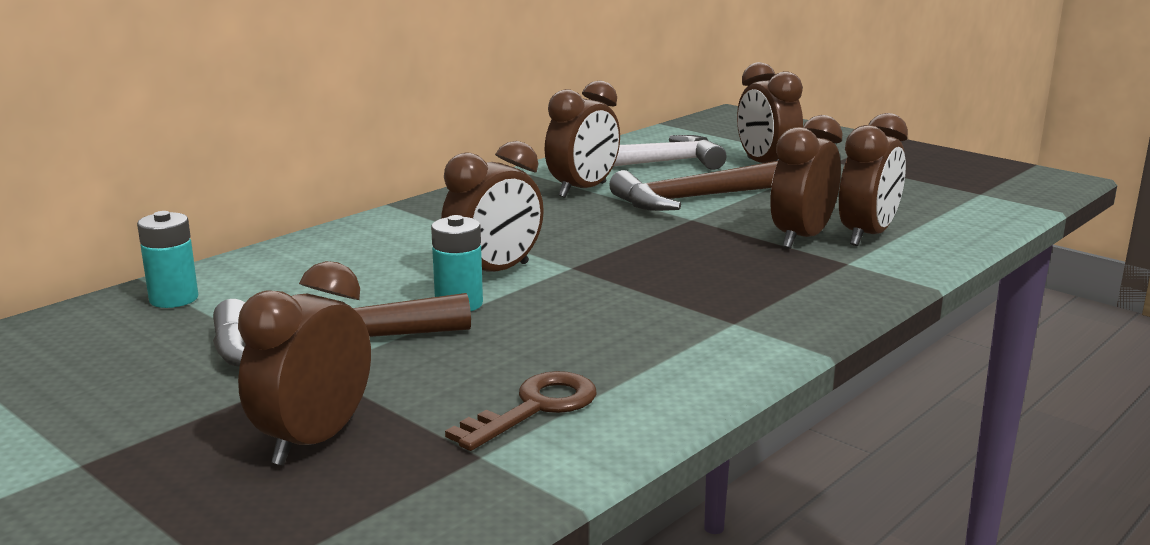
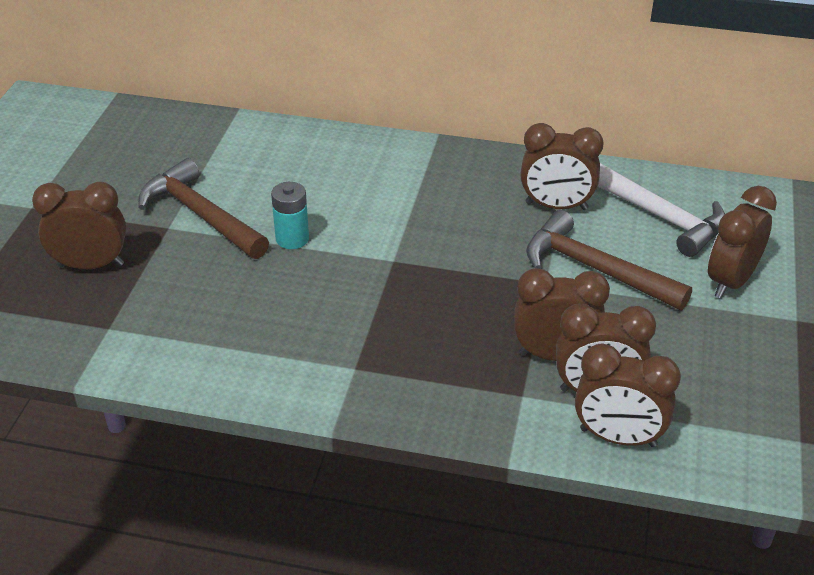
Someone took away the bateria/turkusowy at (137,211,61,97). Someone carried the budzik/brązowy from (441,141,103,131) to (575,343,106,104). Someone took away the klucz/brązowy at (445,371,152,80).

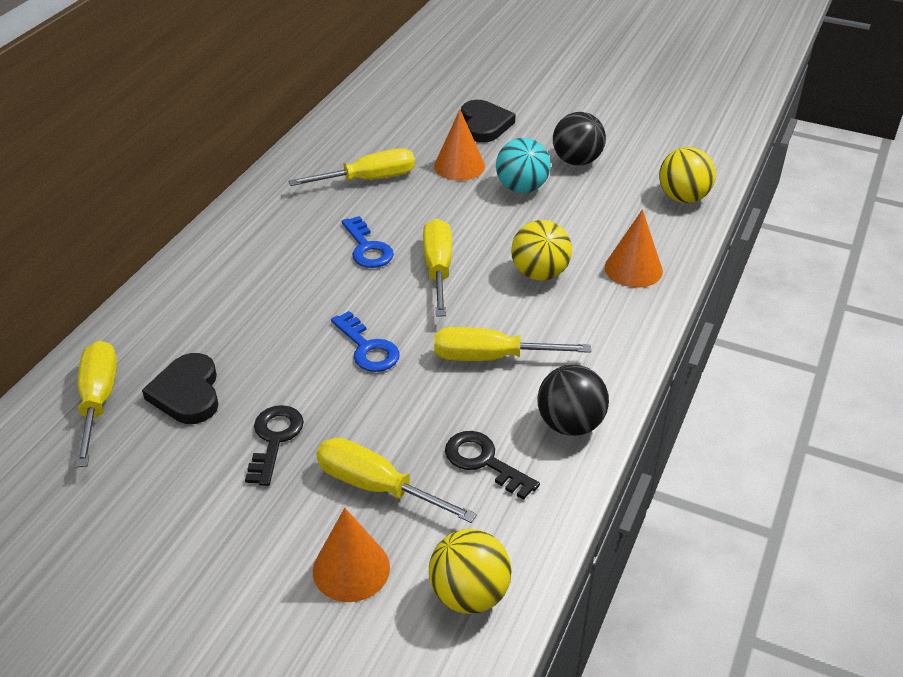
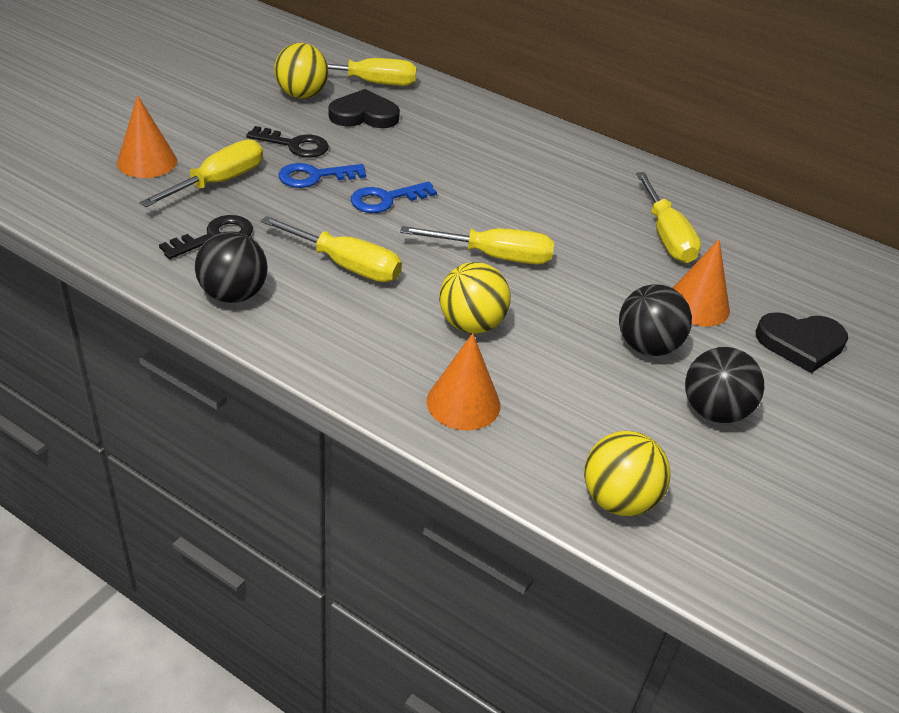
Someone carried the klucz/niebieski from (342,216,52,52) to (279,163,87,25). Someone carried the piłka/żółty from (429,529,83,85) to (274,43,55,56). Someone rotated the śrubokręt/żółty at (434,327,157,34) by 105 degrees clockwise. Someone repainted the piłka/turkusowy at (496,138,55,55), which became the piłka/czarny at (619,284,73,72).

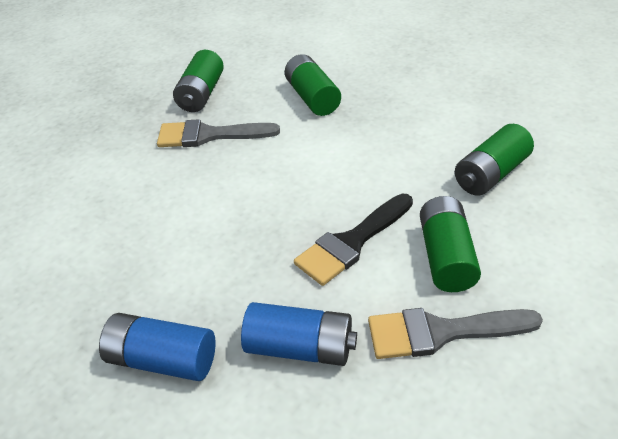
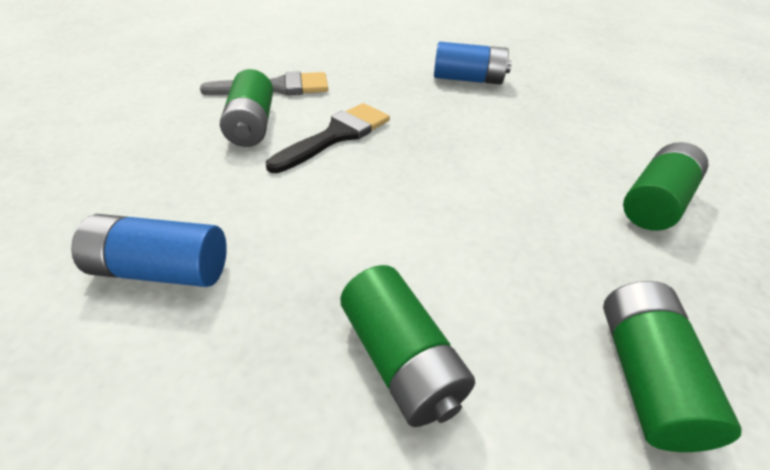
Someone took away the pędzel/szary at (157,119,123,28). Someone carried the bateria/niebieski from (241,302,116,64) to (71,214,156,73). Someone carried the bateria/zielony from (455,124,79,72) to (623,142,85,89).

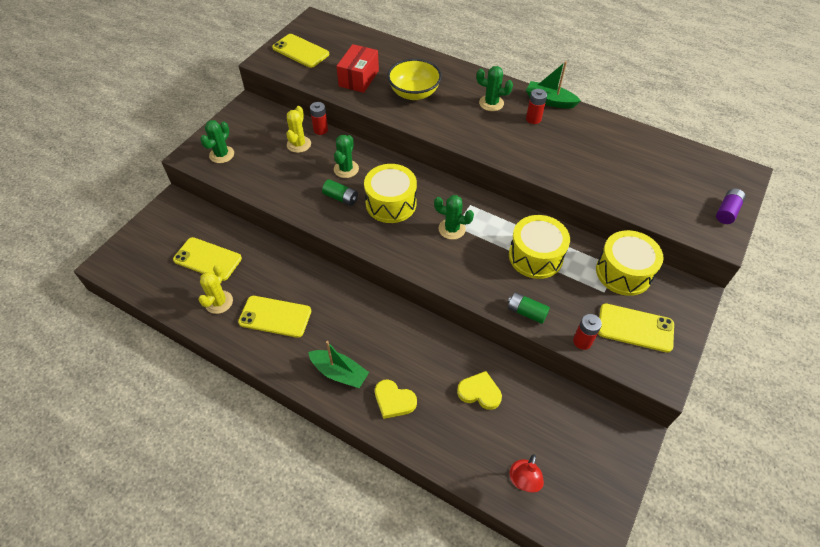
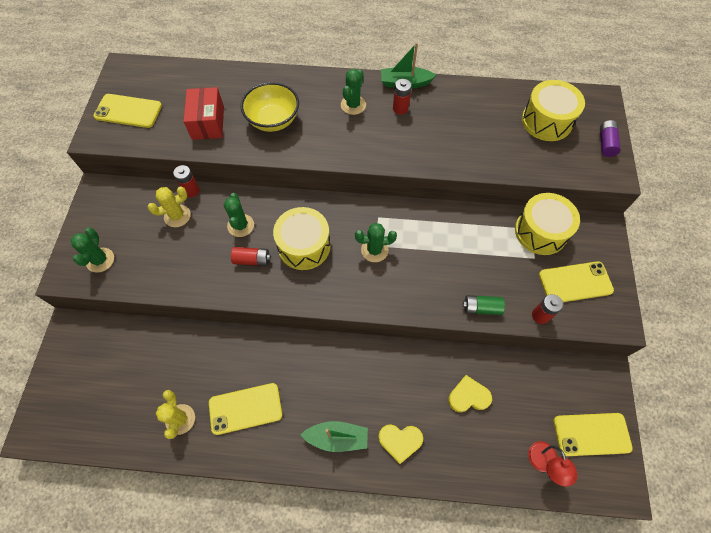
Someone carried the telefon/żółty from (173,237,69,44) to (554,413,79,43). Someone rotated the kaktus/żółty at (286,106,25,47) by 75 degrees clockwise. Someone repainted the bateria/zielony at (322,179,36,27), which became the bateria/czerwony at (231,247,40,19). Someone rotated the kaktus/zielony at (477,66,36,45) by 60 degrees counterclockwise. Someone carried the bęben/żółty from (509,215,61,64) to (522,80,63,61).

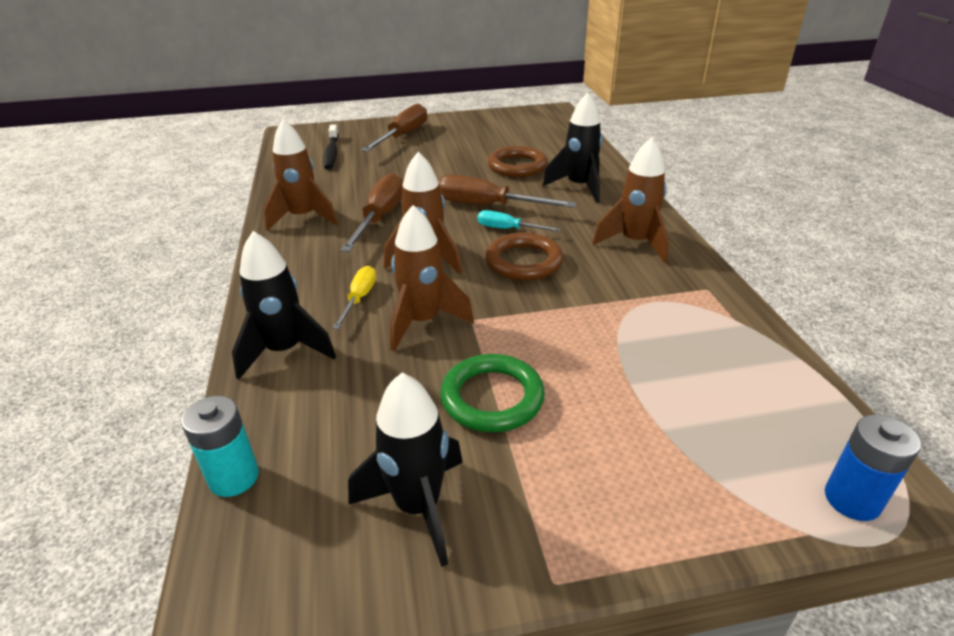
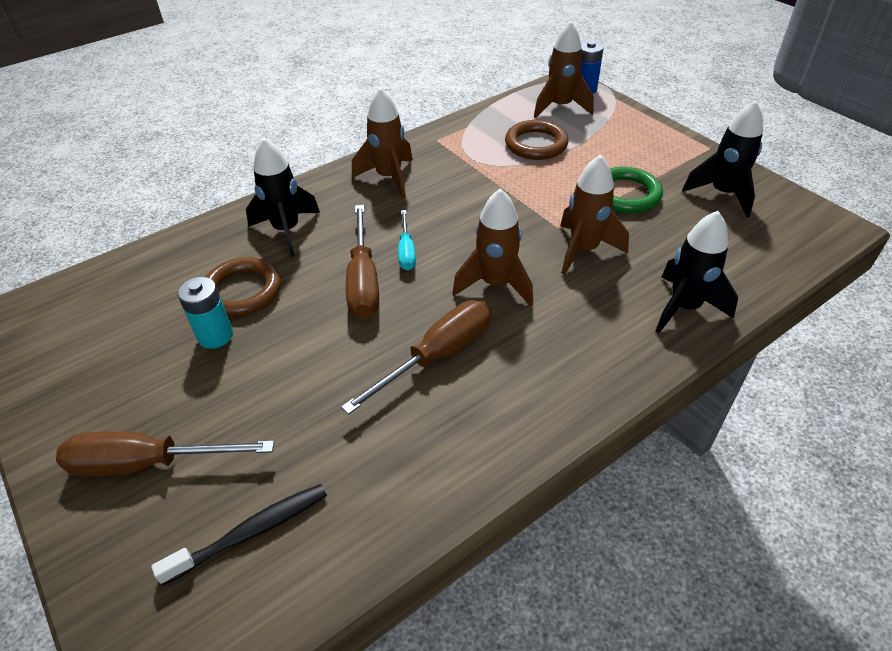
Someone carried the bateria/turkusowy from (181,396,78,101) to (177,277,56,72). Someone carried the rakieta/brązowy from (264,119,74,112) to (534,21,60,97). Someone took away the śrubokręt/żółty at (333,266,43,63). Someone rotated the śrubokręt/brązowy at (340,173,63,79) by 150 degrees clockwise. Someone carried the pierścień/brązowy from (485,233,79,48) to (505,120,64,40).

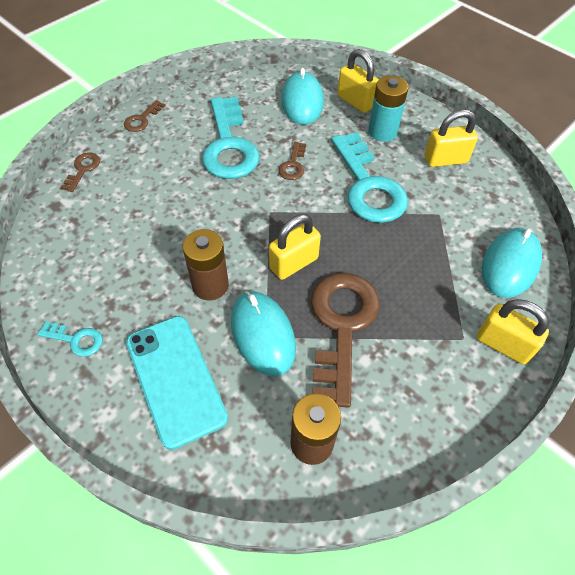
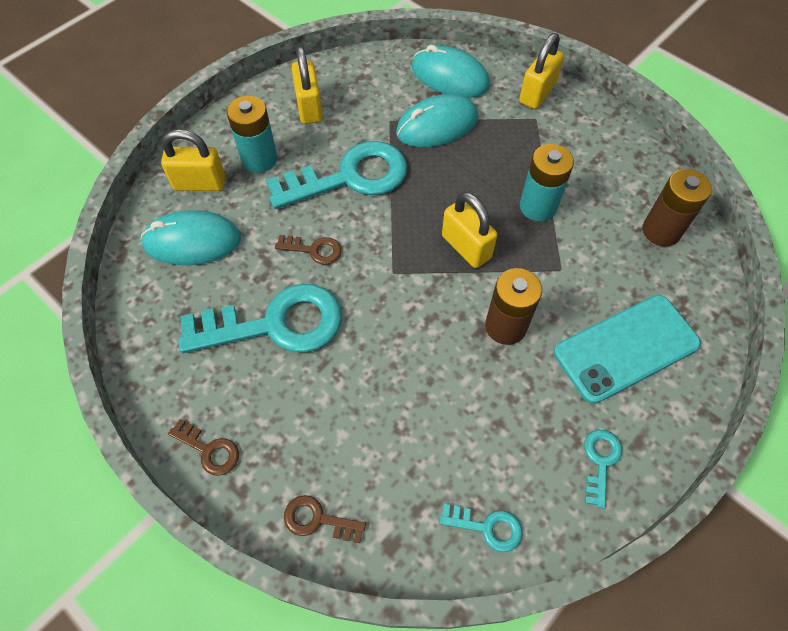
Someone carried the myszka/turkusowy from (231,291,65,85) to (396,94,83,53). Someone swapped the klucz/brązowy at (311,273,69,135) for the bateria/turkusowy at (520,144,54,77). Someone rotated the kłódka/żółty at (337,49,42,64) by 45 degrees clockwise. Someone put down the klucz/turkusowy at (439,504,84,48).

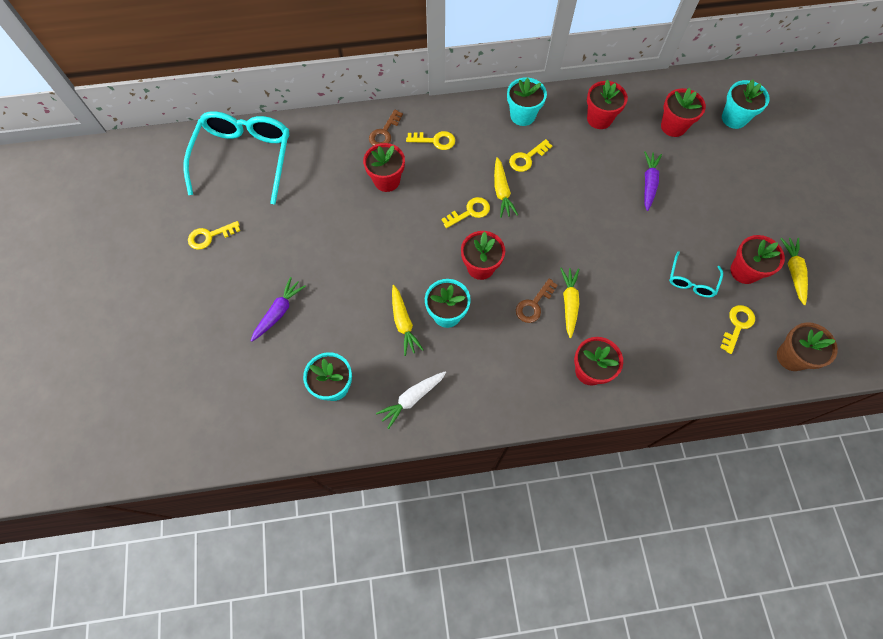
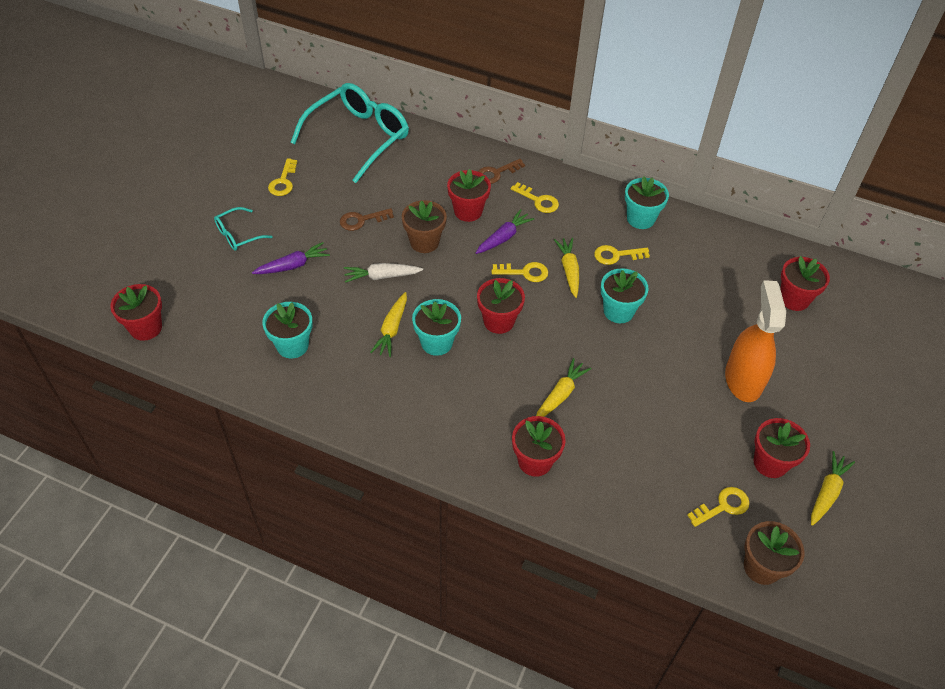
Someone rotated the klucz/żółty at (188,221,52,29) by 90 degrees counterclockwise. Someone carried the marchewka/biały from (376,371,70,58) to (344,263,79,20). Someone rotated the marchewka/żółty at (494,157,24,61) by 150 degrees clockwise. Someone carried the klucz/brązowy from (516,278,42,45) to (340,208,54,23). Someone carried the doniczka/czerwony from (587,80,41,49) to (110,284,52,57). Someone carried the marchewka/fioletowy from (644,151,18,60) to (476,209,59,45). Someone carried the okulary/turkusowy from (669,251,54,46) to (214,207,59,44). Someone carried the doniczka/turkusowy from (722,80,48,49) to (601,268,48,55). Someone put down the doniczka/brązowy at (402,200,45,53). Someone put down the spryskiwacz/pomarańczowy at (725,280,61,122).

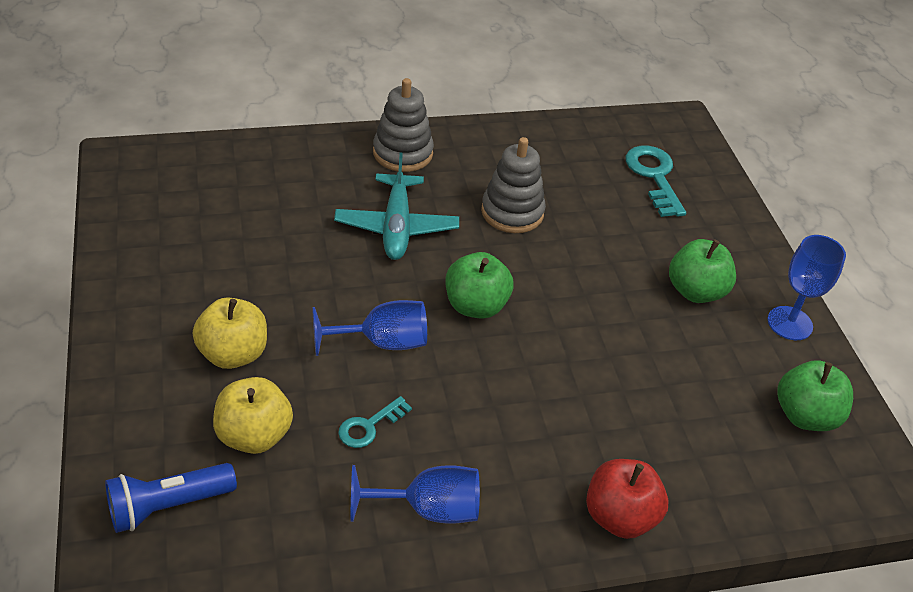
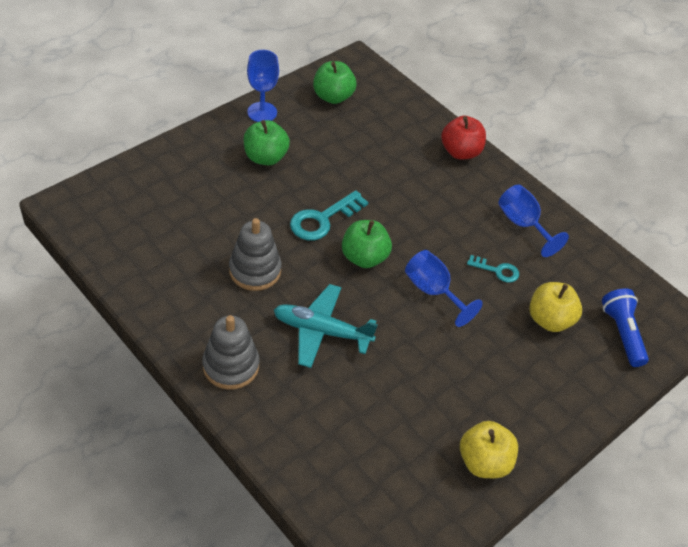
Someone rotated the latarka/niebieski at (105,463,132,70) by 135 degrees counterclockwise. Someone carried the jabłko/żółty from (193,297,74,72) to (460,421,58,57). Someone rotated the samolot/turkusowy at (334,153,125,107) by 135 degrees counterclockwise. Someone carried the klucz/turkusowy from (626,146,60,71) to (290,190,78,50).

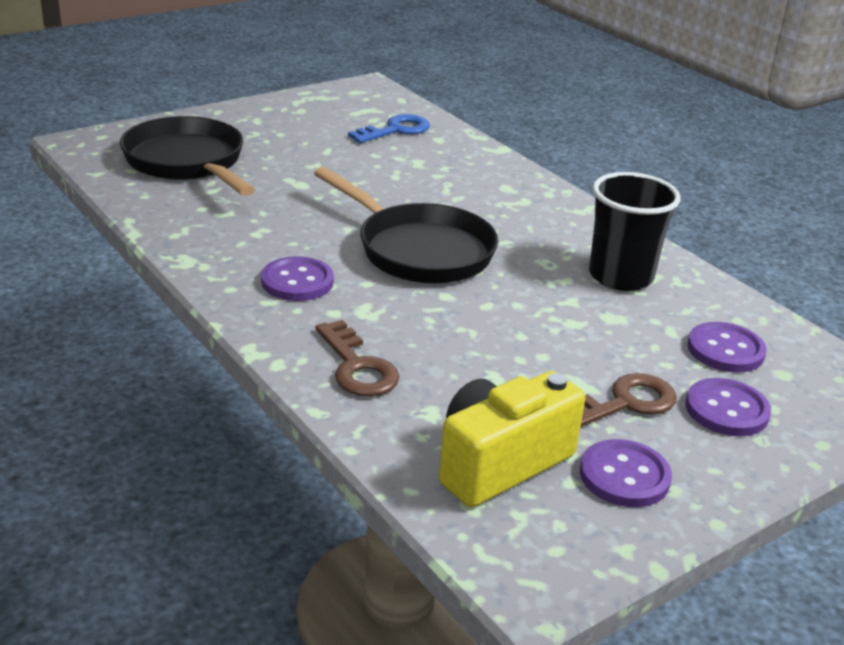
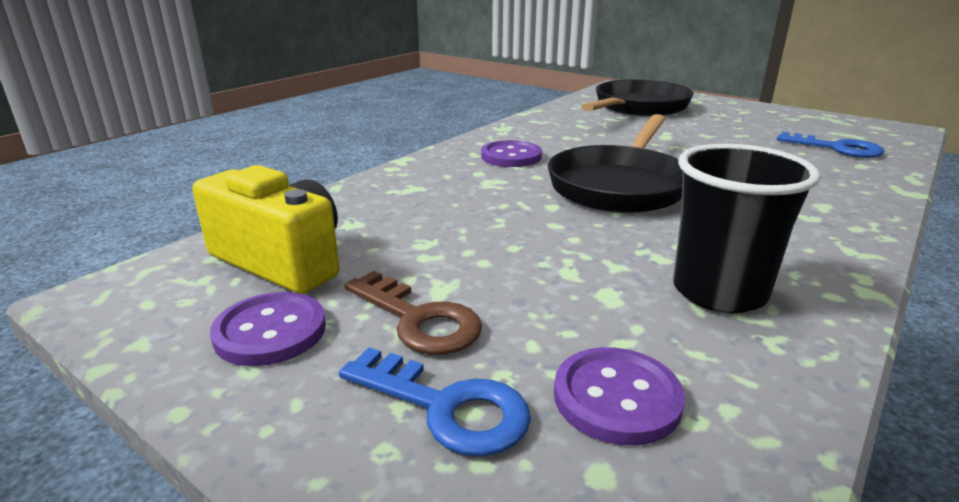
Someone took away the klucz/brązowy at (315,320,84,76). Someone swapped the guzik/fioletowy at (685,378,86,58) for the klucz/niebieski at (339,347,192,110).

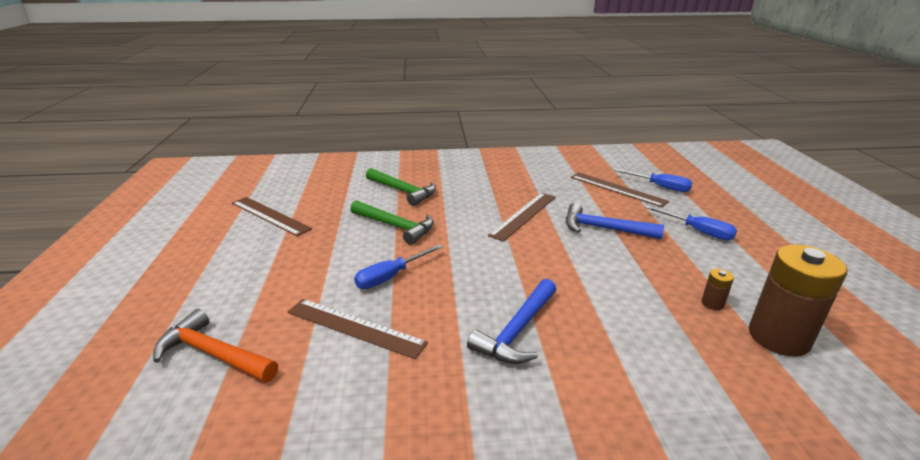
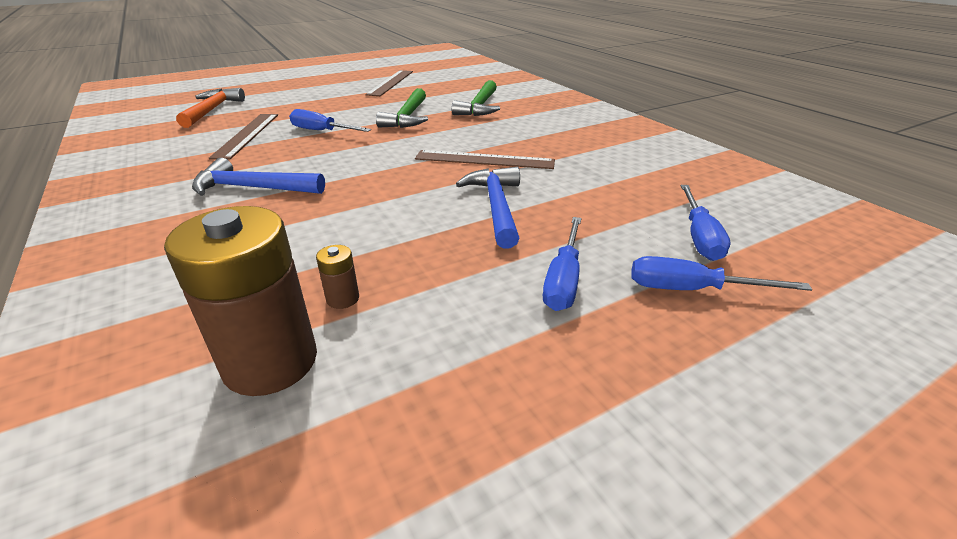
Someone took away the linijka/brązowy at (571,172,98,35). Someone put down the śrubokręt/niebieski at (631,256,181,35).

